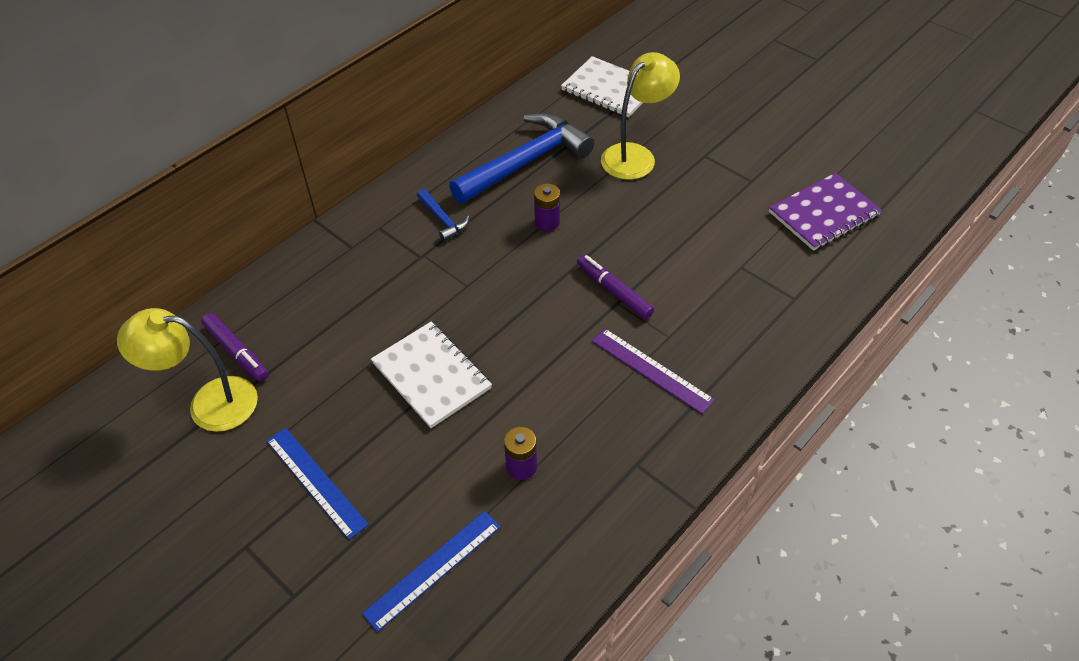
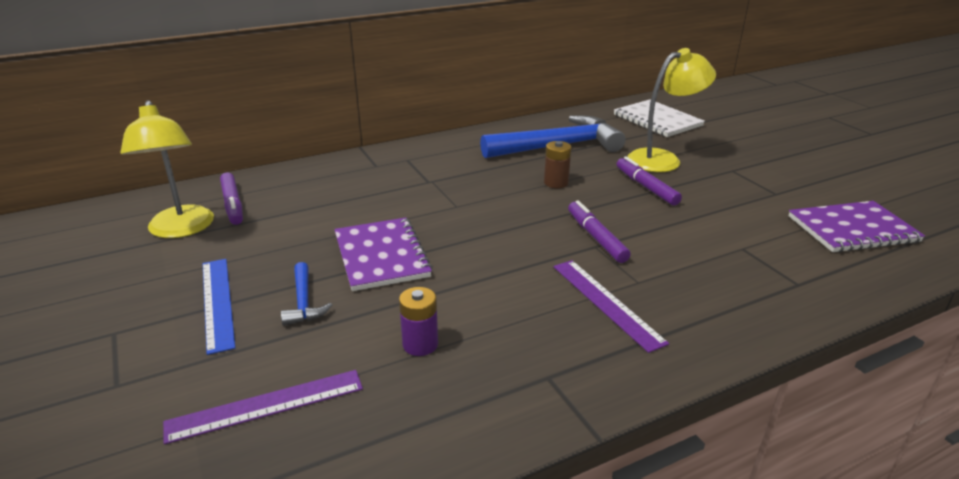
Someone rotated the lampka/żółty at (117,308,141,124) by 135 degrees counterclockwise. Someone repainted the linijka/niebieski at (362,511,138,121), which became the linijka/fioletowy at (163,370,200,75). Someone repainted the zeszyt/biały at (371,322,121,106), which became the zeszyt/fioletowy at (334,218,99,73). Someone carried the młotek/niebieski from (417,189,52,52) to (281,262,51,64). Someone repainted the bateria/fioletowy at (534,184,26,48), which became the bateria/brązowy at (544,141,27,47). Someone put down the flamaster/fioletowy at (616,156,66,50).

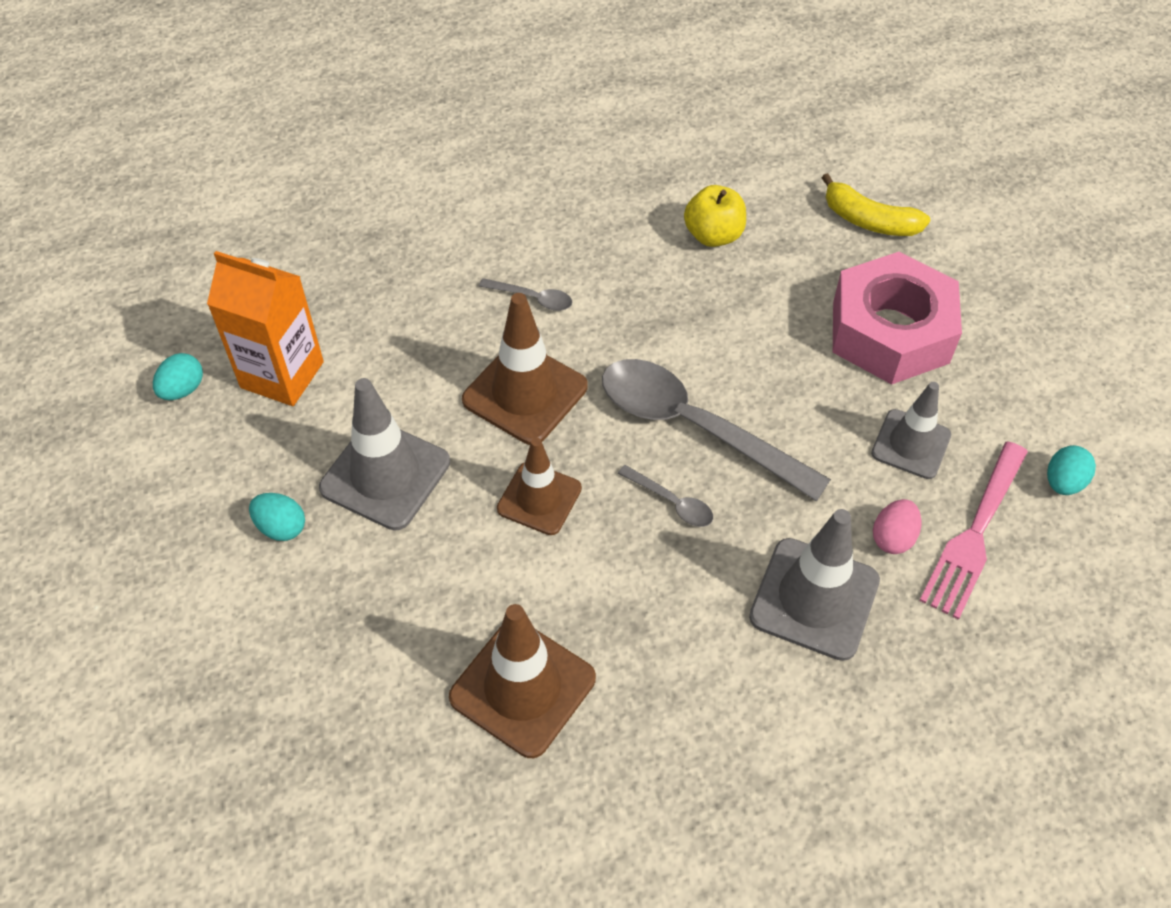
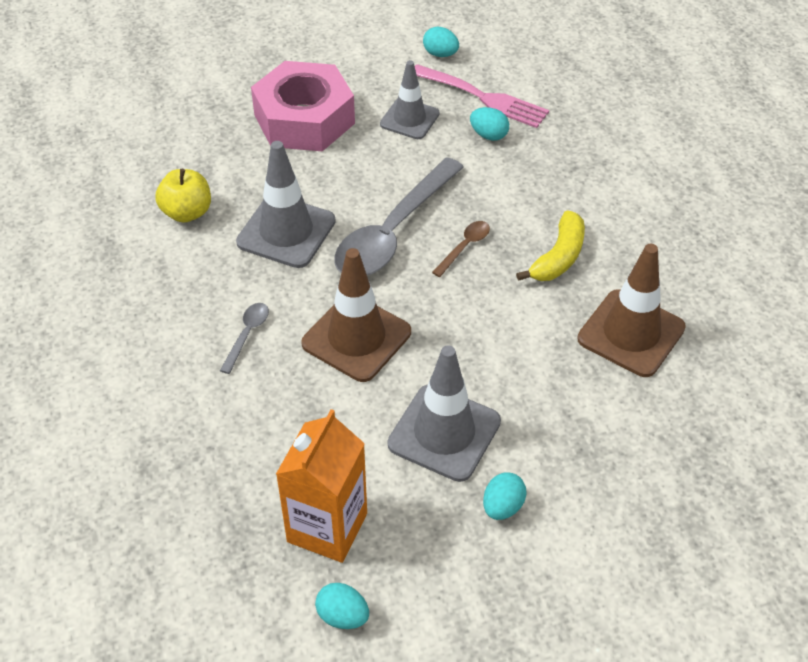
Someone took away the pachołek/brązowy at (497,438,85,97). Someone repainted the łyżka/szary at (618,465,95,62), which became the łyżka/brązowy at (432,221,58,56). Someone carried the pachołek/szary from (749,509,131,152) to (236,141,100,127). Someone carried the banan/żółty from (821,173,109,63) to (516,210,69,71). Someone repainted the jajko/różowy at (873,499,49,55), which became the jajko/turkusowy at (470,107,39,34).

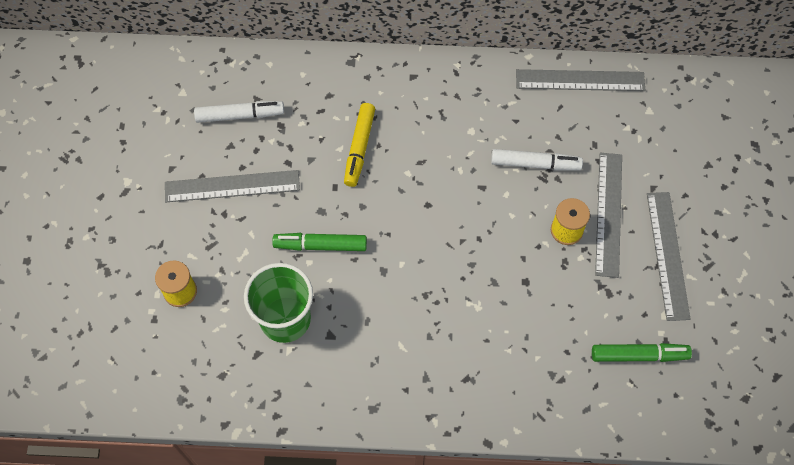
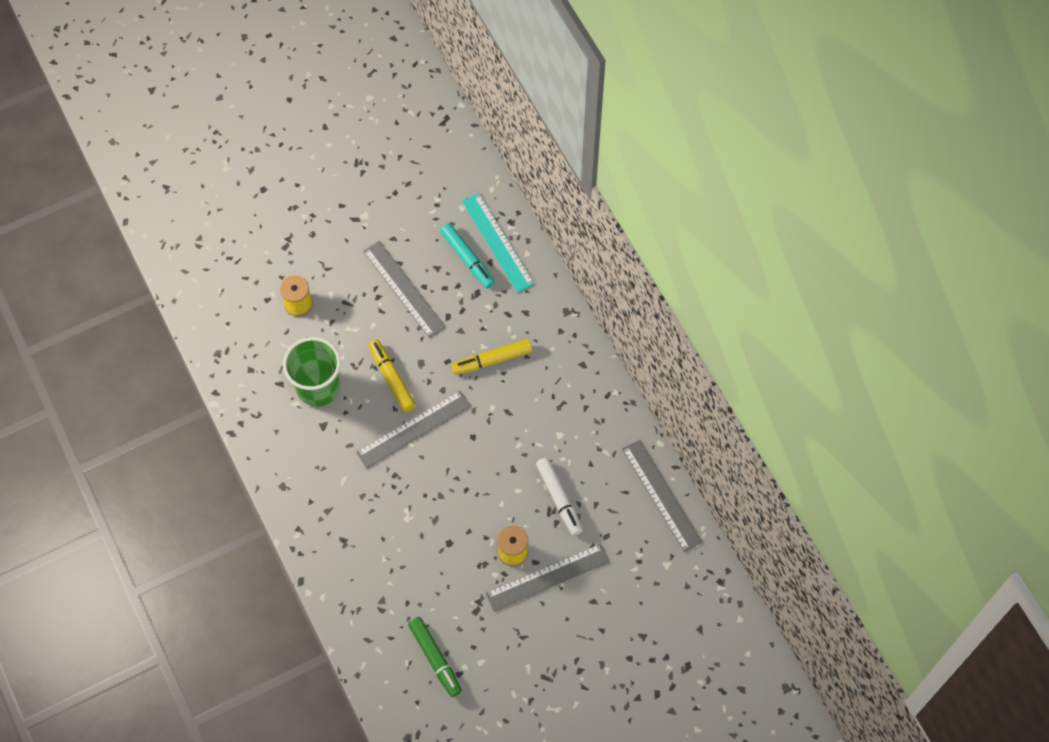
Someone repainted the flamaster/biały at (194,101,90,22), which became the flamaster/turkusowy at (440,223,55,66). Someone repainted the flamaster/zielony at (272,233,95,18), which became the flamaster/żółty at (368,339,48,73). Someone carried the linijka/szary from (647,192,44,129) to (356,391,115,77). Someone put down the linijka/turkusowy at (462,193,73,100).

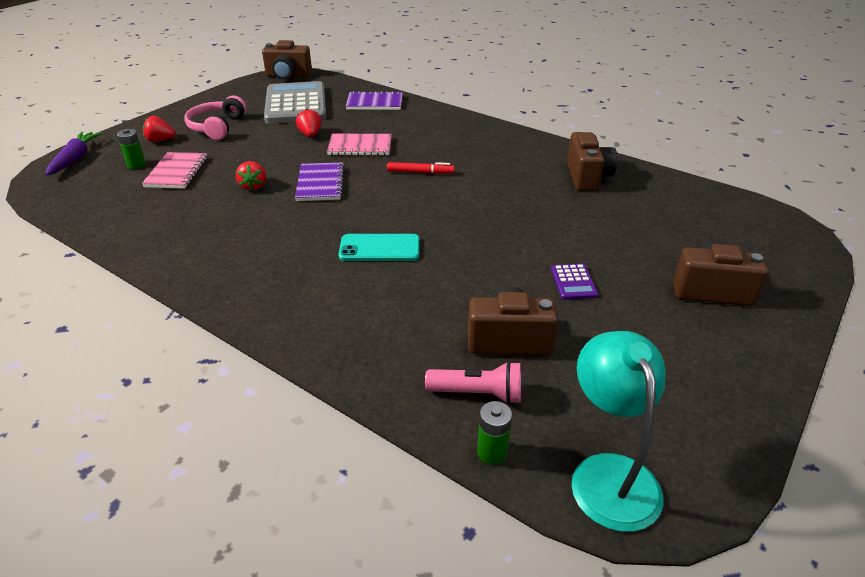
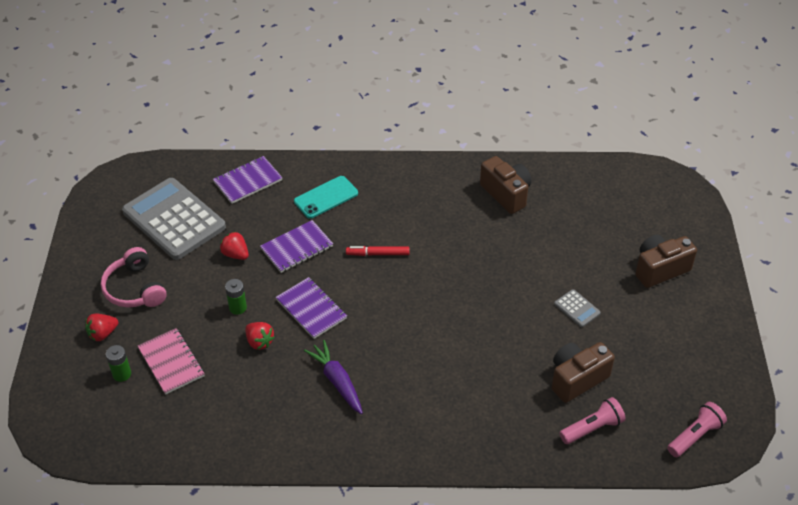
Someone carried the marchewka/fioletowy from (45,132,57,44) to (304,340,59,74). Someone took away the aparat fotograficzny/brązowy at (262,40,50,40). Someone repainted the zeszyt/różowy at (327,134,65,22), which became the zeszyt/fioletowy at (260,220,73,53). Someone carried the telefon/turkusowy from (338,234,82,27) to (294,176,64,43). Someone rotated the flamaster/czerwony at (387,162,67,12) by 150 degrees counterclockwise. Someone carried the bateria/zielony from (477,401,35,64) to (225,279,22,36). Someone repainted the kalkulator/fioletowy at (551,264,47,36), which became the kalkulator/szary at (554,289,47,38). Someone swapped the lampka/turkusowy at (571,331,95,201) for the latarka/różowy at (667,402,60,55).

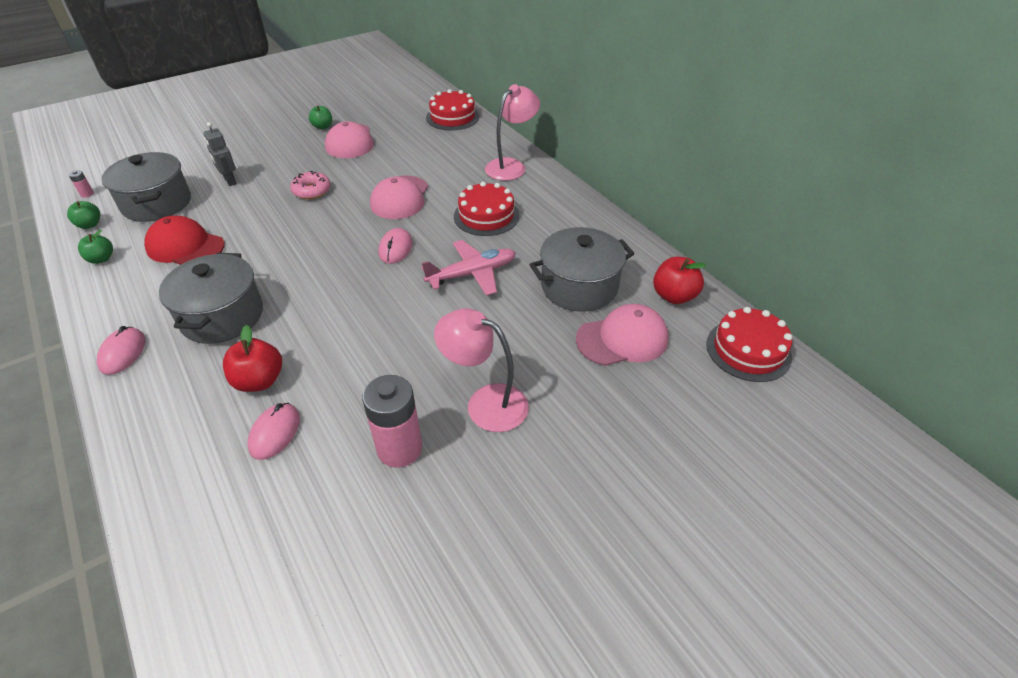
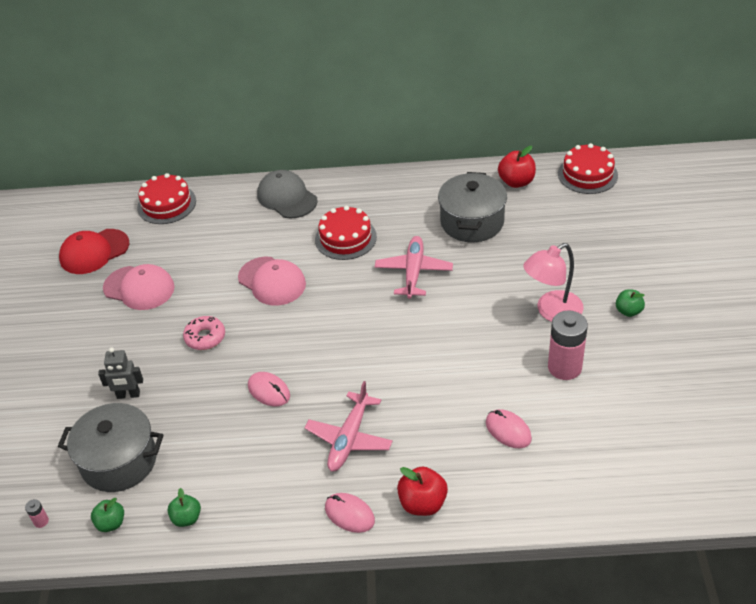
Someone carried the czapka/czerwony from (144,216,81,49) to (59,229,70,45). Someone swapped the garnek/szary at (159,253,104,91) for the samolot/różowy at (305,381,88,90). Someone carried the jabłko/czerwony from (223,325,59,67) to (397,466,51,50). Someone carried the jabłko/zielony from (309,105,23,24) to (616,289,29,28). Someone carried the myszka/różowy from (378,228,35,36) to (248,372,42,34). Someone swapped the lampka/różowy at (485,84,55,97) for the czapka/szary at (257,170,61,48). Someone took away the czapka/różowy at (576,304,93,62).

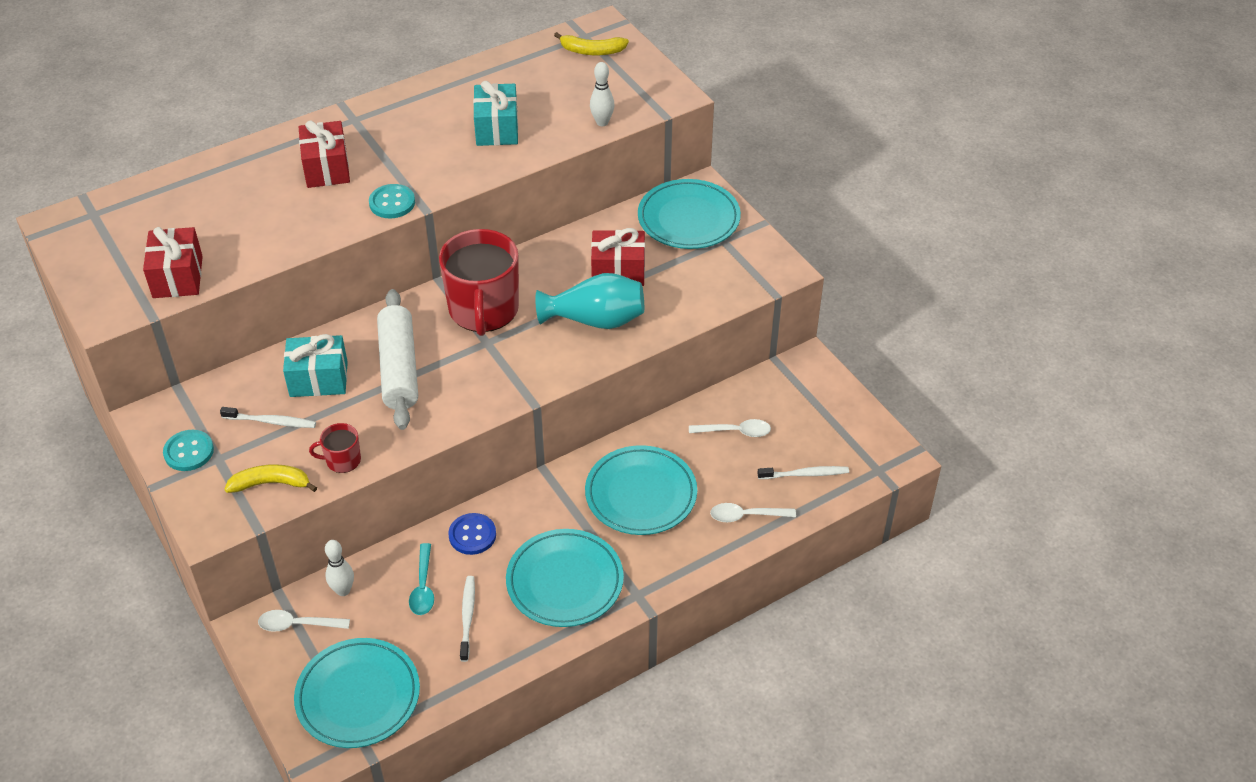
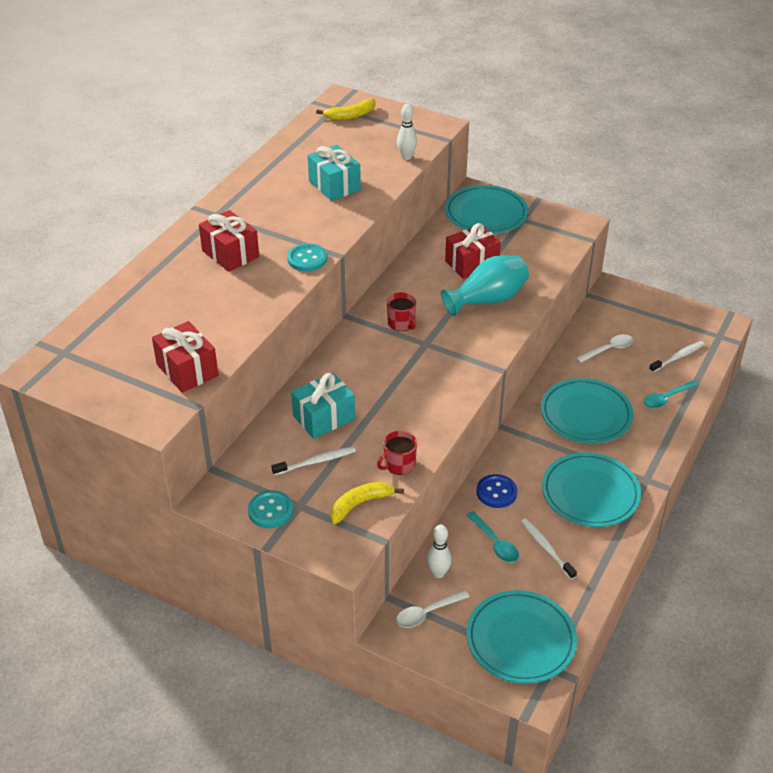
Someone took away the wałek do ciasta/biały at (377,289,41,141). Someone scaled the kubek/czerwony at (439,229,80,107) by 0.45. Someone repainted the łyżka/biały at (710,503,86,19), which became the łyżka/turkusowy at (644,380,55,29).

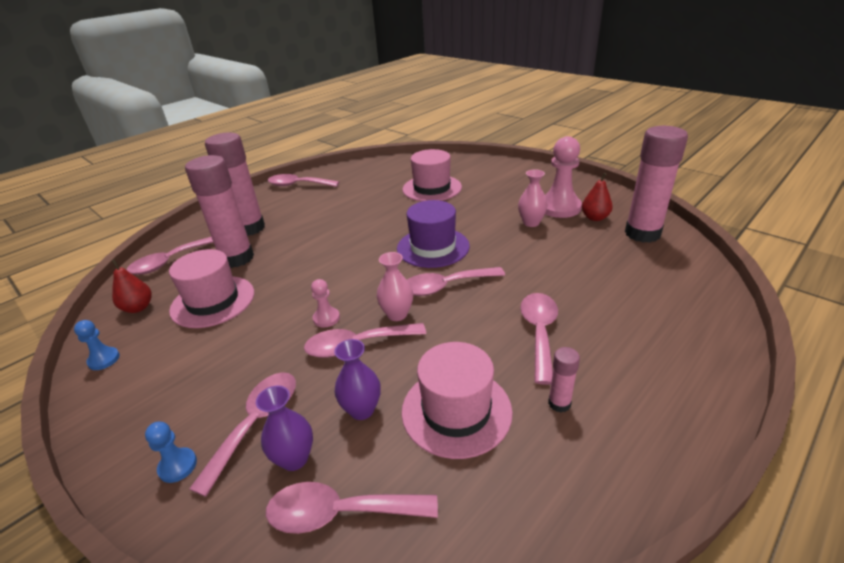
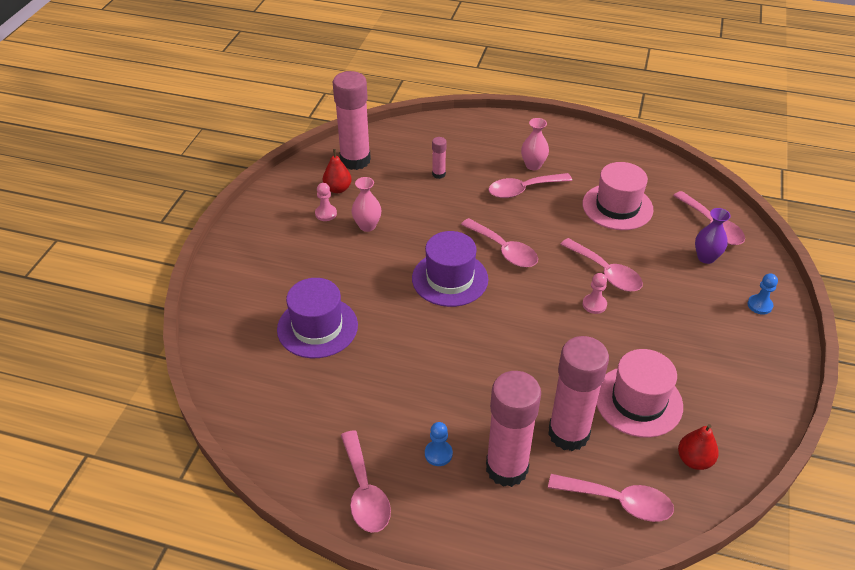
Someone carried the pionek/niebieski from (74,320,46,50) to (425,422,28,44). Someone took away the łyżka/różowy at (189,372,107,125). Someone took away the wazon/fioletowy at (334,339,47,81). Someone carried the wazon/różowy from (377,252,36,69) to (521,118,28,52). Someone repainted the kapelusz/różowy at (402,149,60,53), which became the kapelusz/fioletowy at (277,278,81,80). Someone scaled the pionek/różowy at (545,136,37,82) by 0.49. Someone carried the klej w sztyfcie/różowy from (548,347,32,65) to (432,137,14,42).

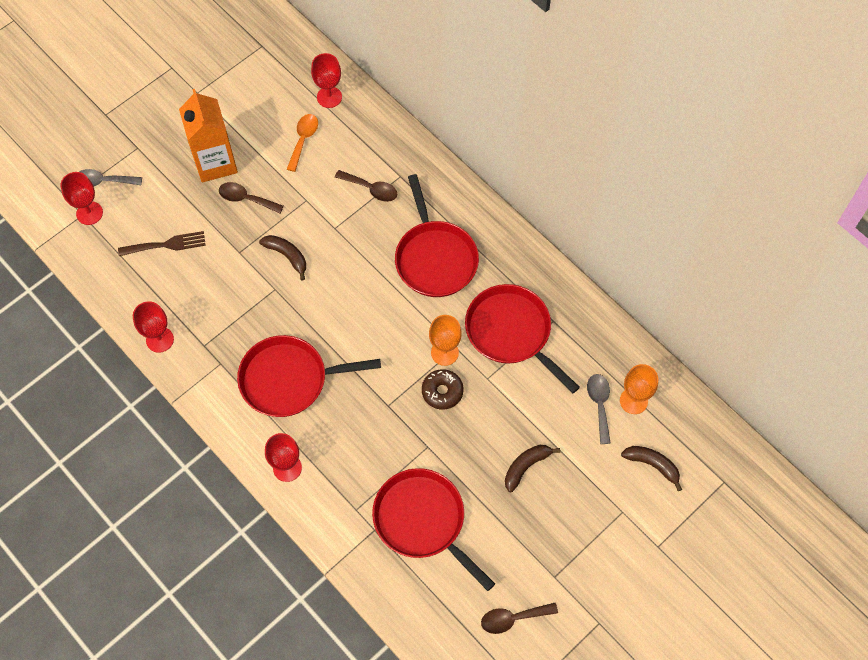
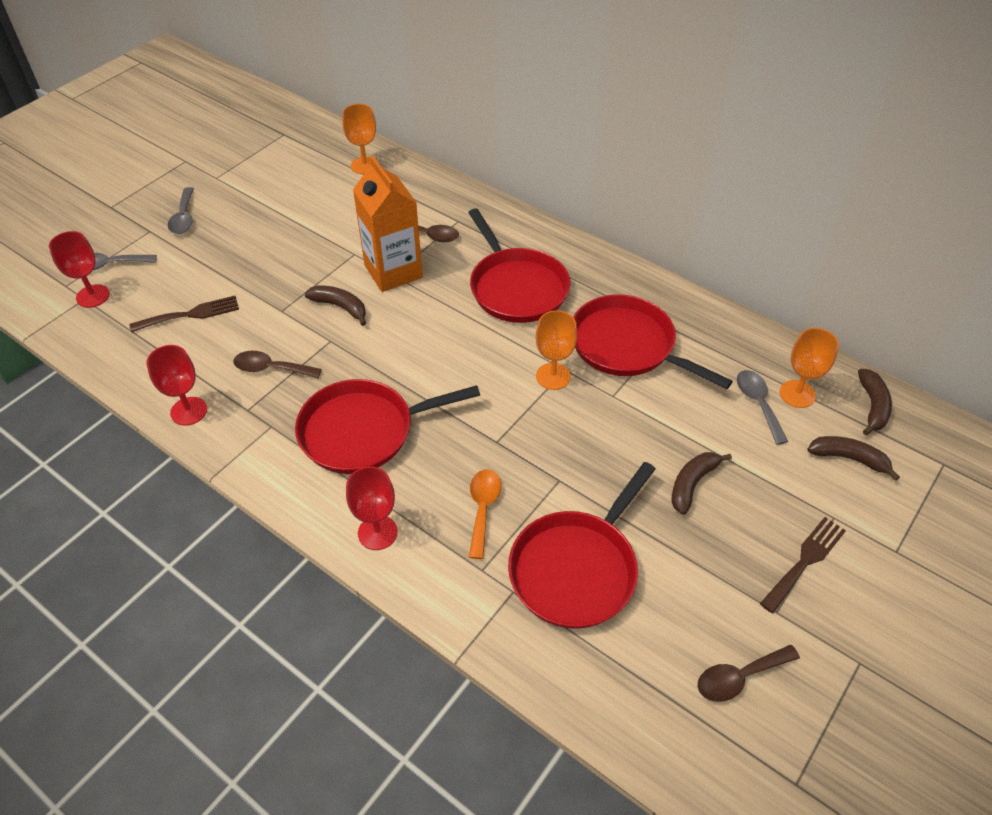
Someone carried the karton mleka/pomarańczowy from (179,89,59,93) to (353,156,70,136). Someone carried the łyżka/brązowy from (219,182,65,31) to (233,351,89,27). Someone carried the łyżka/pomarańczowy from (287,114,31,58) to (469,469,32,90). Someone repainted the kielich/czerwony at (311,53,31,55), which became the kielich/pomarańczowy at (342,104,36,70). Someone rotated the patelnia/czerwony at (372,468,123,123) by 90 degrees counterclockwise. Someone took away the donut/brązowy at (422,369,42,41). Someone put down the łyżka/szary at (168,187,26,47). Someone put down the widelec/brązowy at (760,517,86,96). Someone put down the banan/brązowy at (858,369,34,66).

